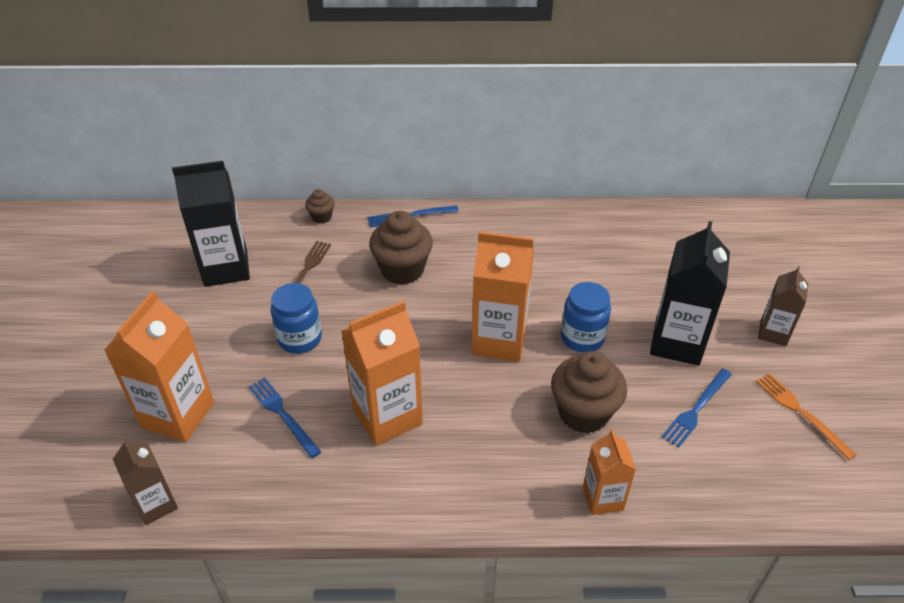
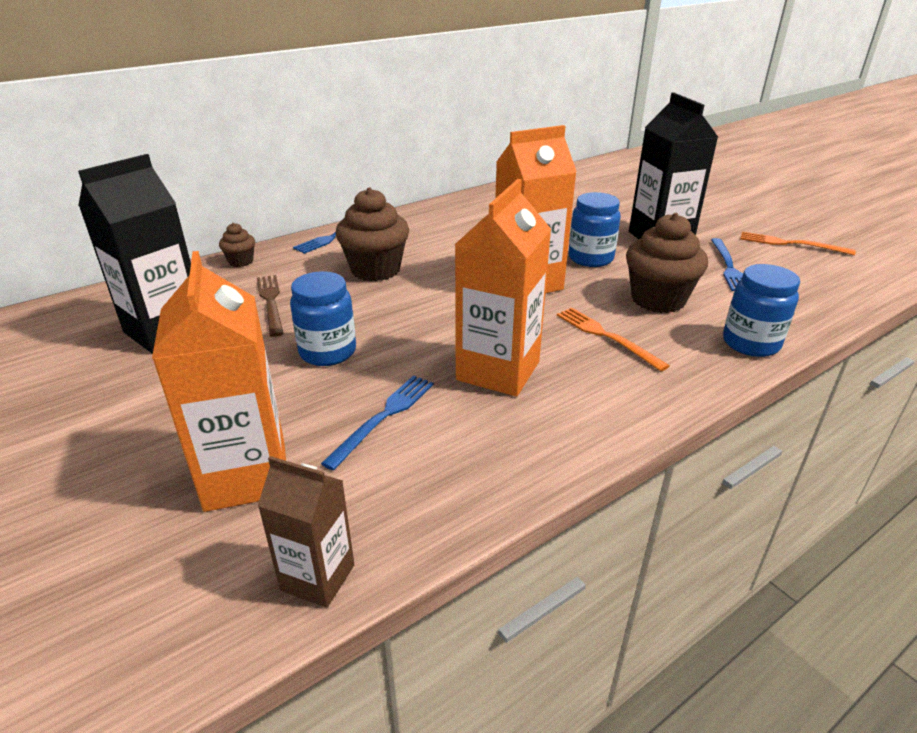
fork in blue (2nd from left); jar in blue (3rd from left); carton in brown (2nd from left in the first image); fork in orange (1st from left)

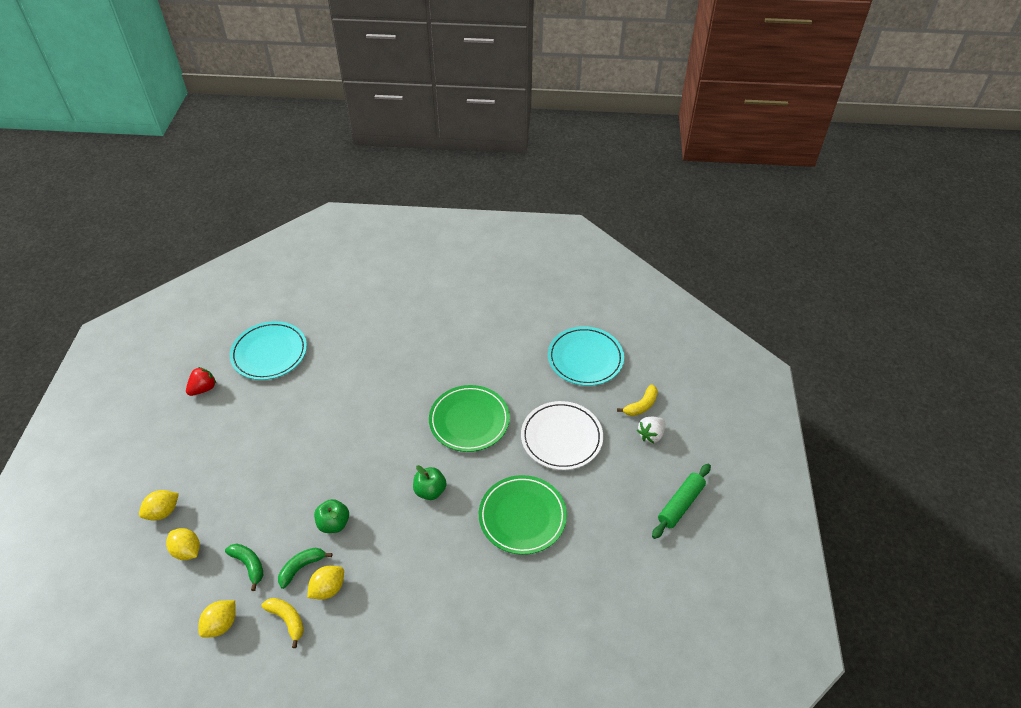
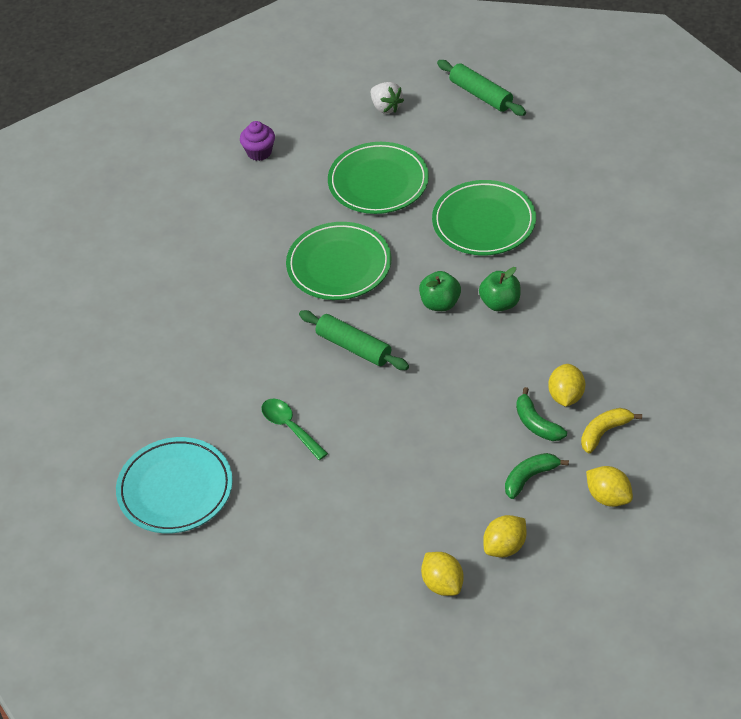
strawberry in red; lemon in yellow (3rd from left); apple in green (2nd from left); plate in green (2nd from left); cupcake in purple; banana in yellow (2nd from left in the first image); spoon in green; rolling pin in green (1st from left)

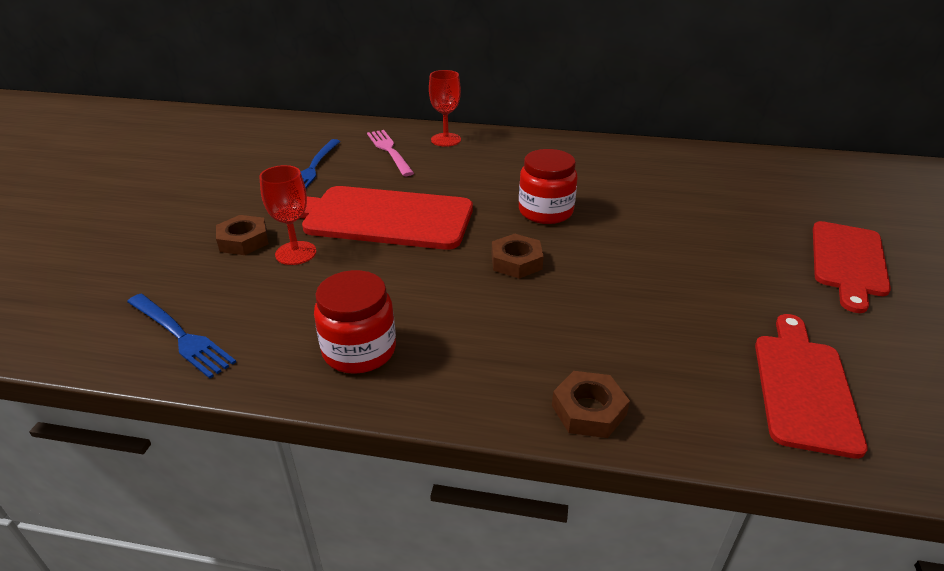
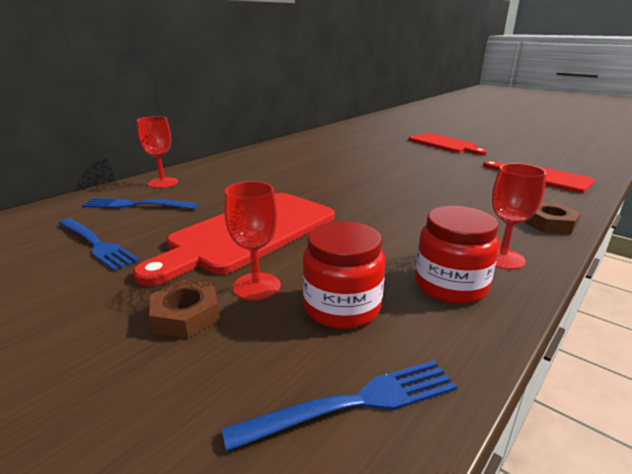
fork in blue (2nd from left); nut in brown (2nd from left in the first image); jar in red (1st from left); goblet in red (3rd from left)

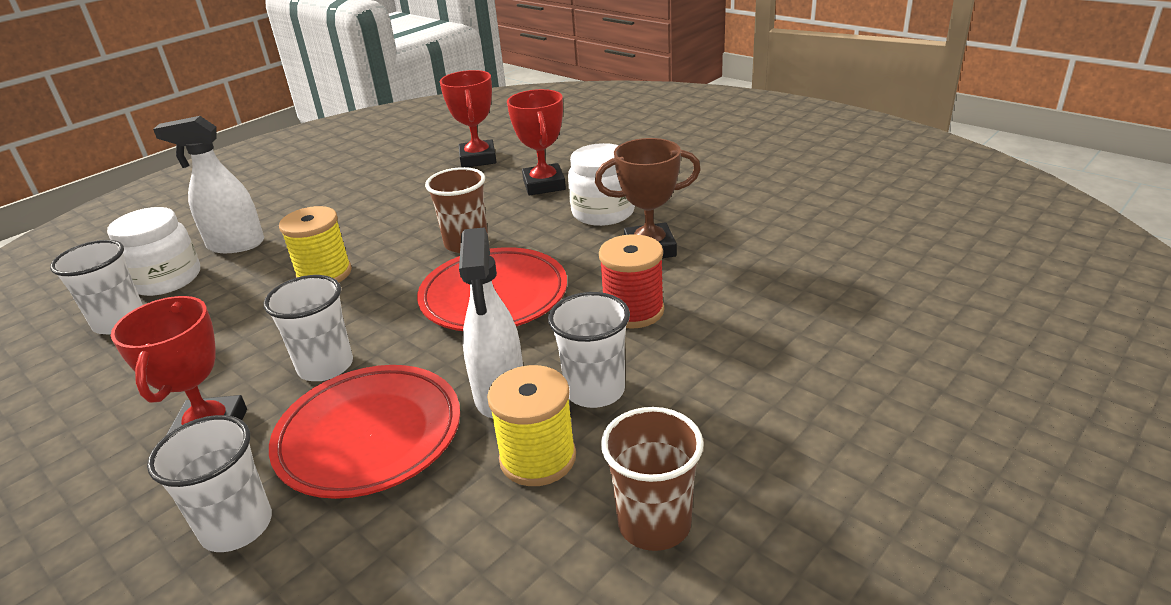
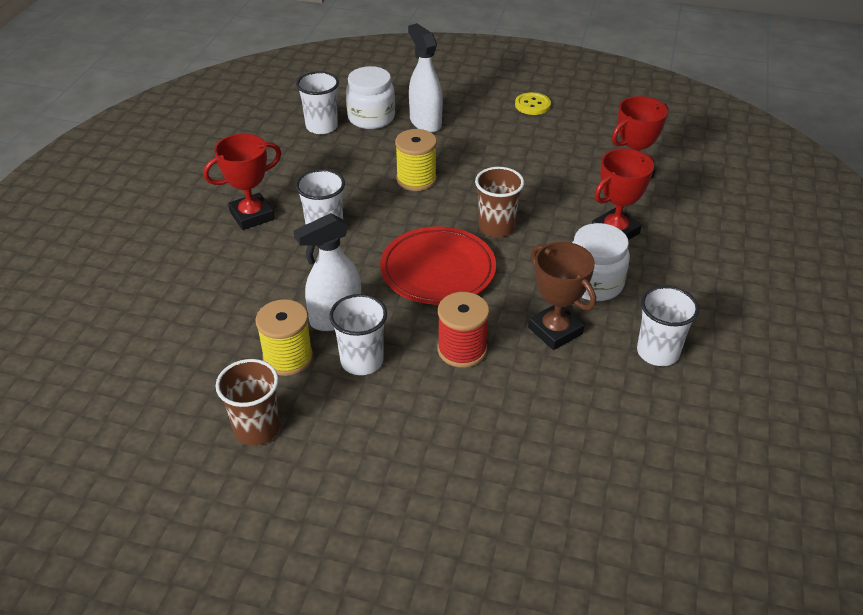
cup in white (4th from left); plate in red (1st from left in the first image); button in yellow

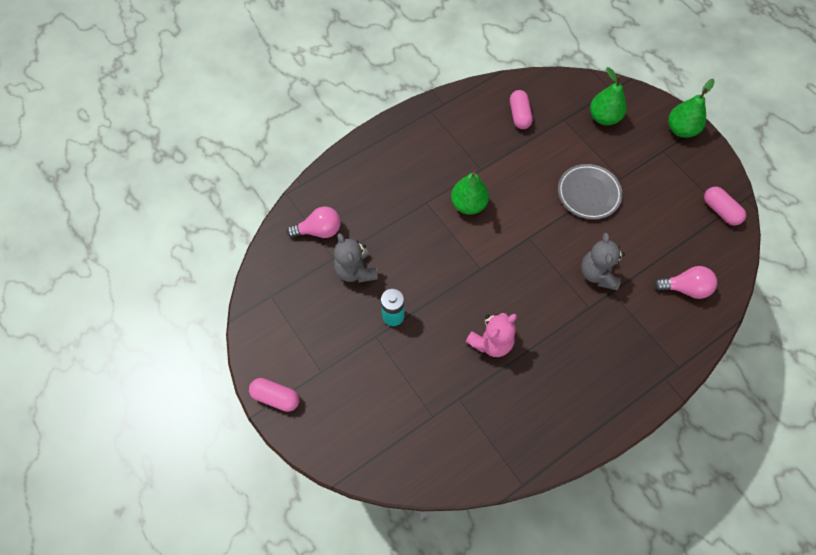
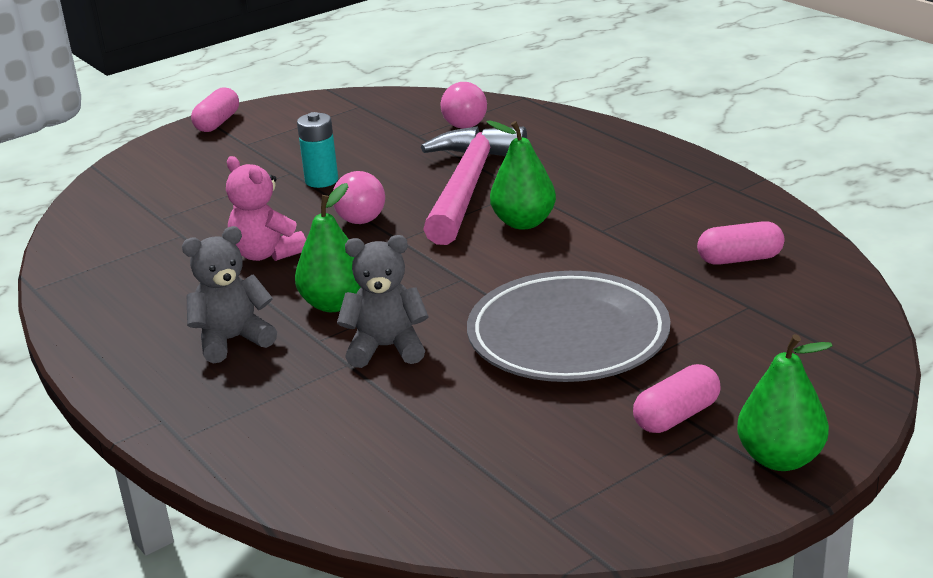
teddy bear in grey (1st from left); plate in grey; pear in green (1st from left); light bulb in pink (1st from left); capsule in pink (2nd from left); hammer in pink

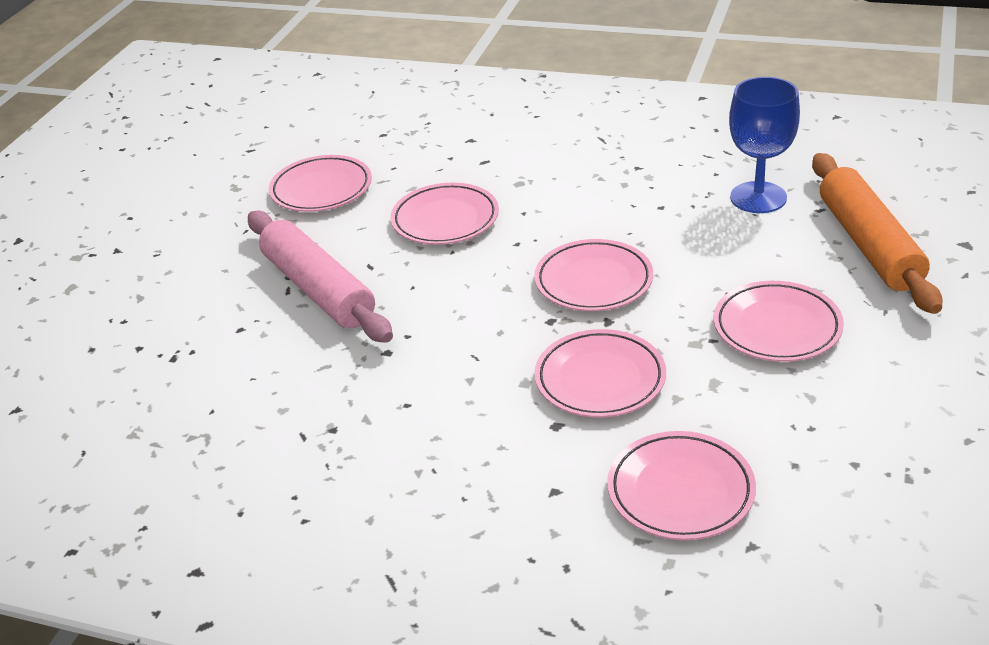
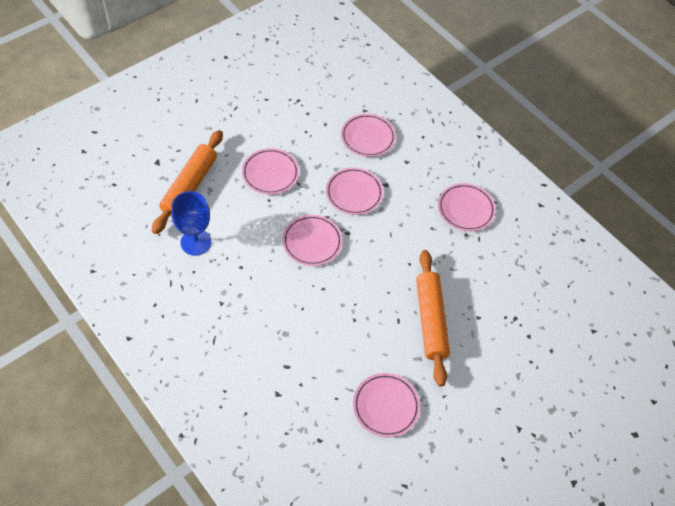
rolling pin in orange (2nd from left); plate in pink (6th from left)

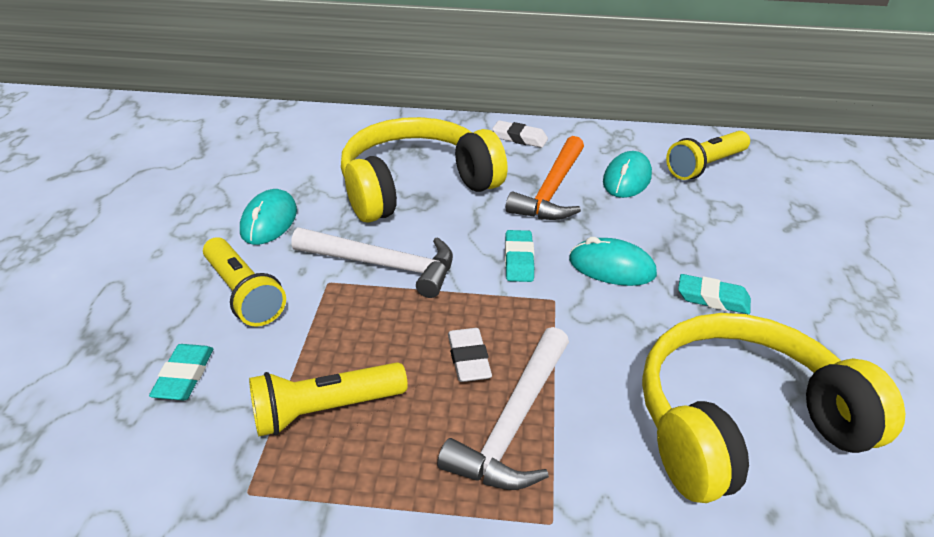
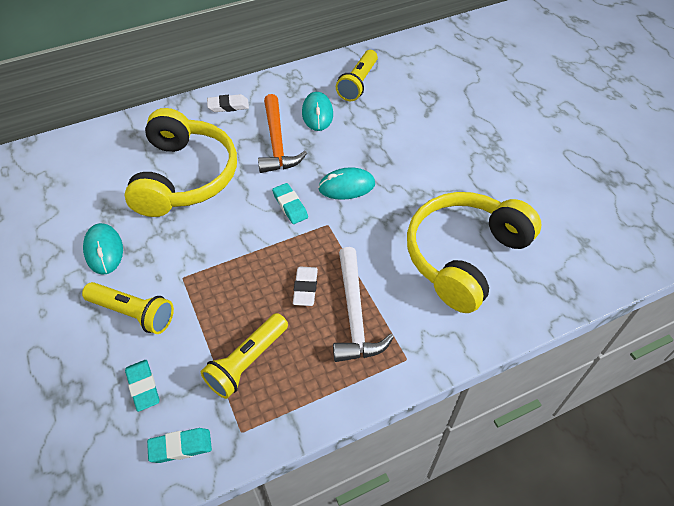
hammer in white (1st from left in the first image); headphones in yellow (1st from left); eraser in white (2nd from left); eraser in turquoise (2nd from left)

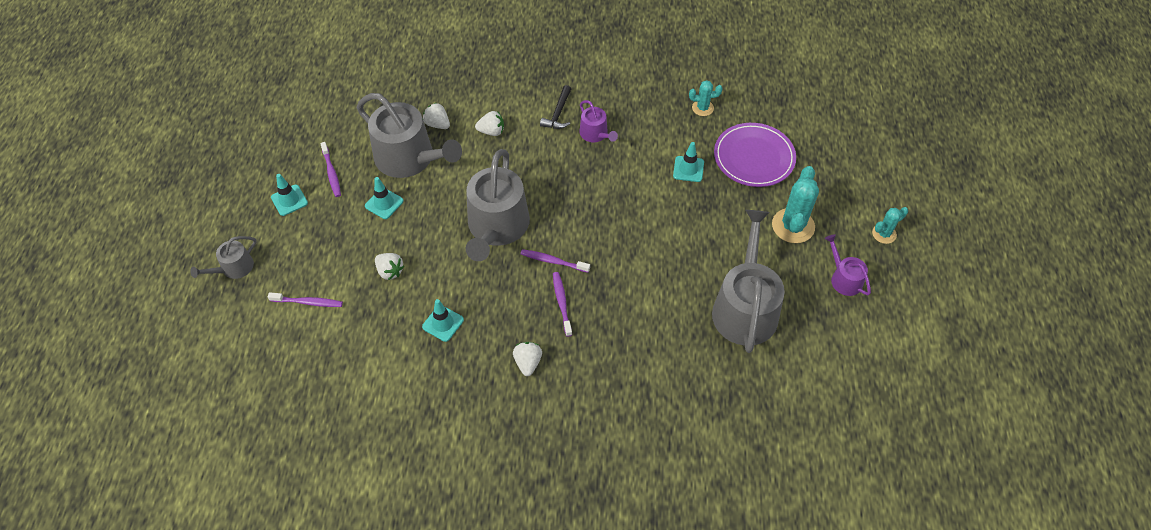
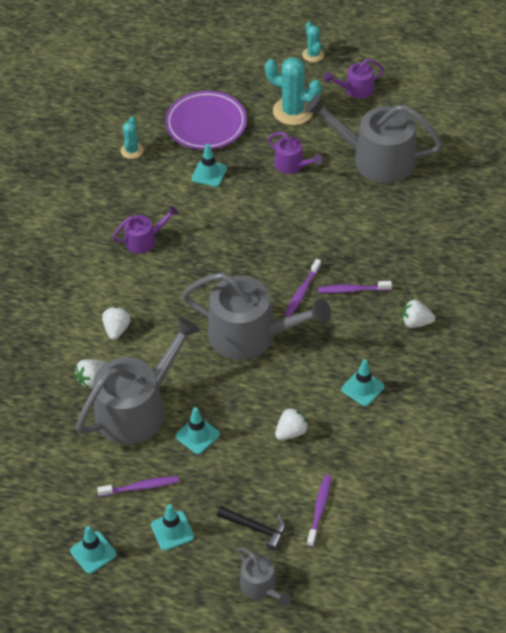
hammer in black; traffic cone in turquoise (1st from left); watering can in purple (2nd from left)

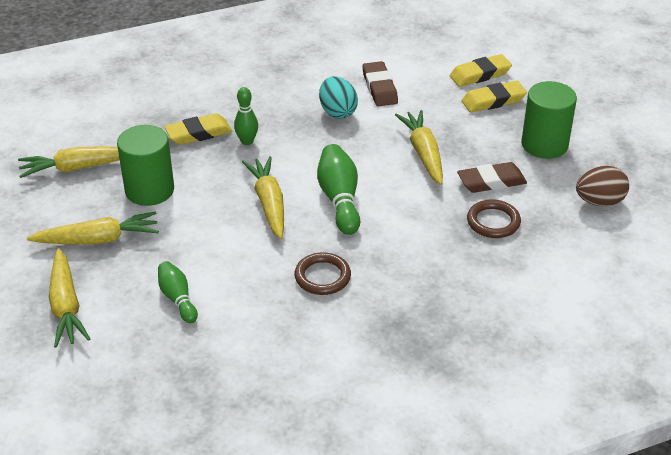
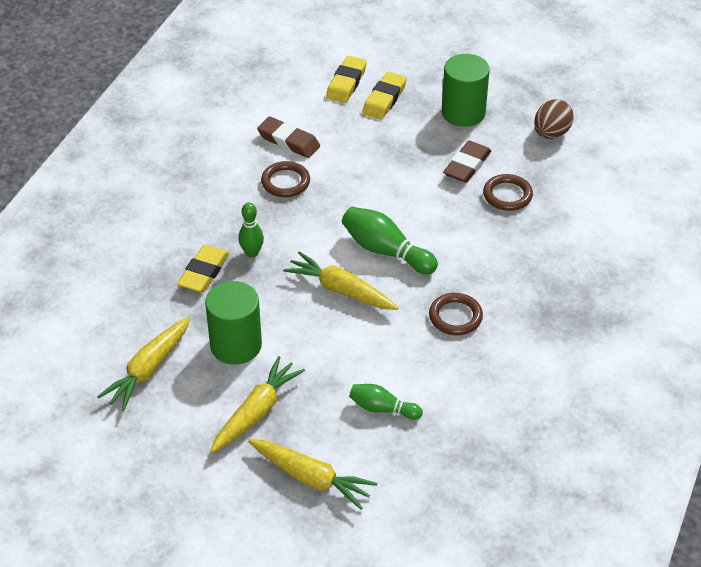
ring in brown (1st from left); carrot in yellow (5th from left in the first image)

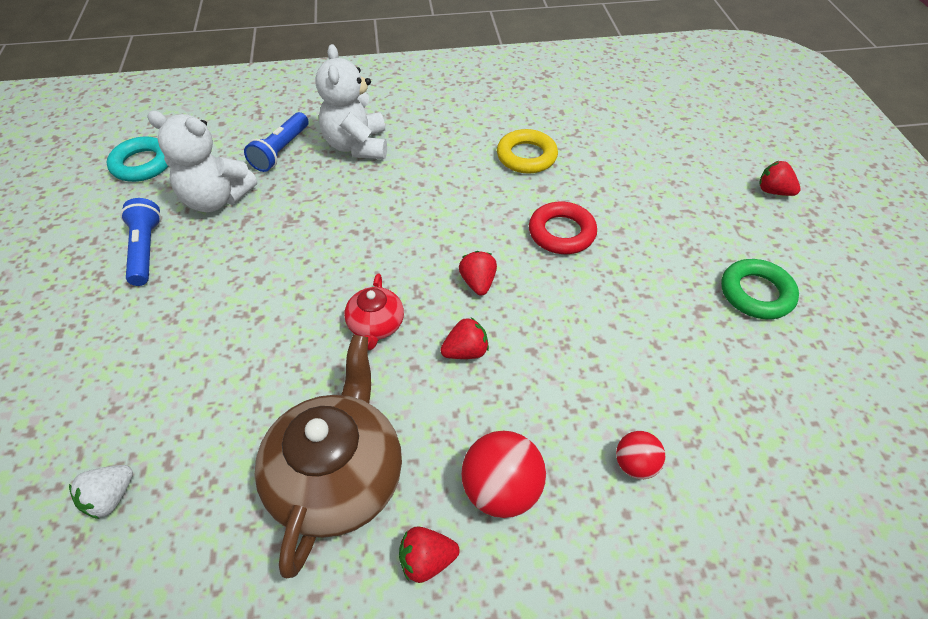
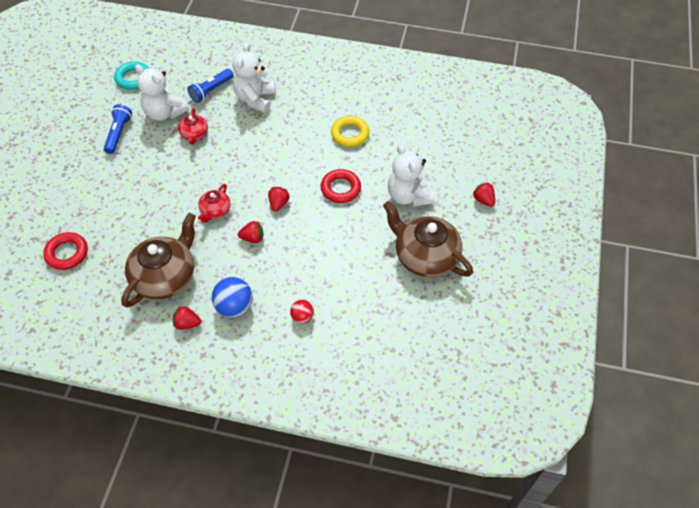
ring in red (1st from left); ball in blue; teapot in brown (2nd from left); teapot in red (1st from left); teddy bear in white (3rd from left)

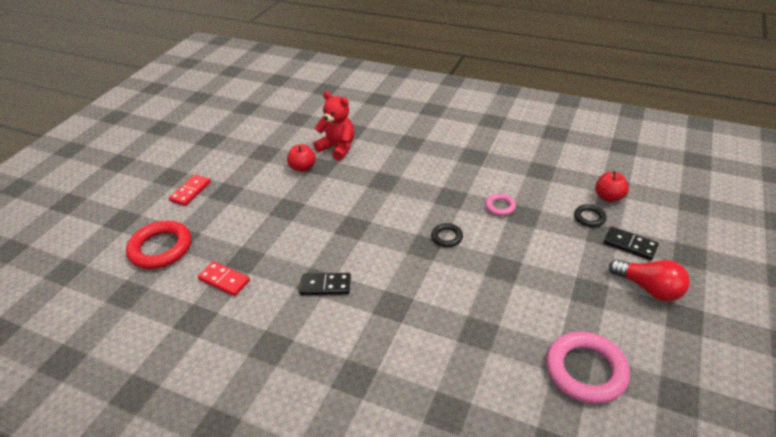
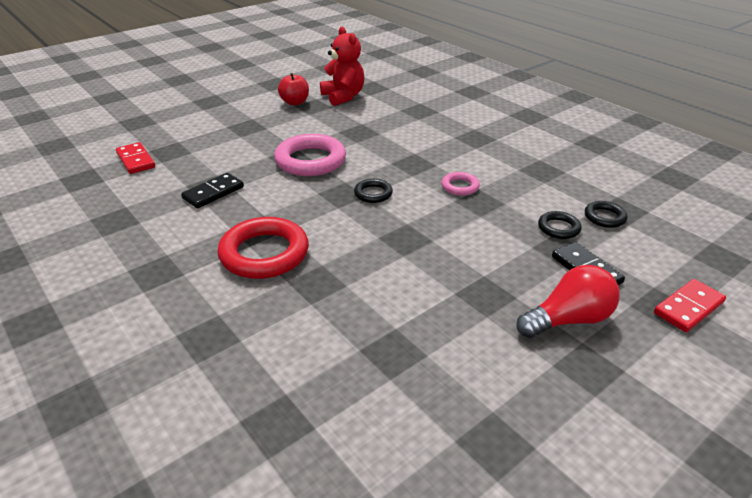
ring in red; domino in red (2nd from left); domino in black (1st from left); ring in pink (1st from left); ring in black (3rd from left); light bulb in red

